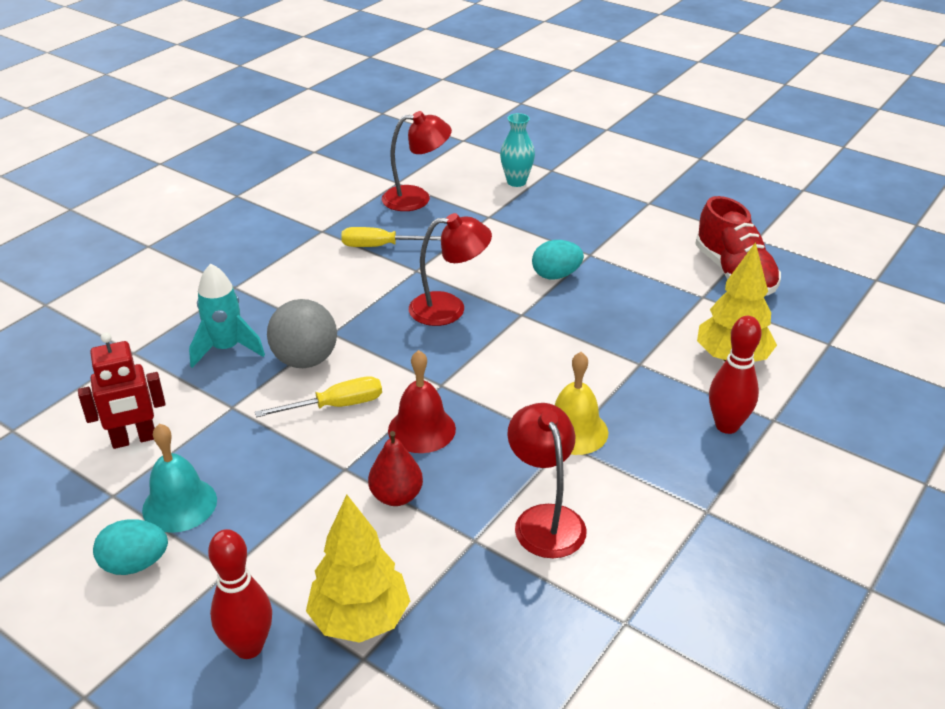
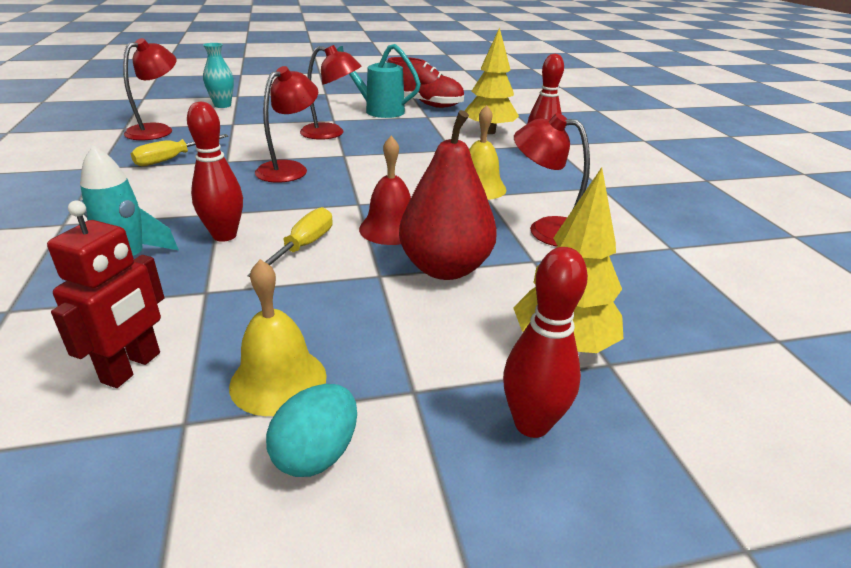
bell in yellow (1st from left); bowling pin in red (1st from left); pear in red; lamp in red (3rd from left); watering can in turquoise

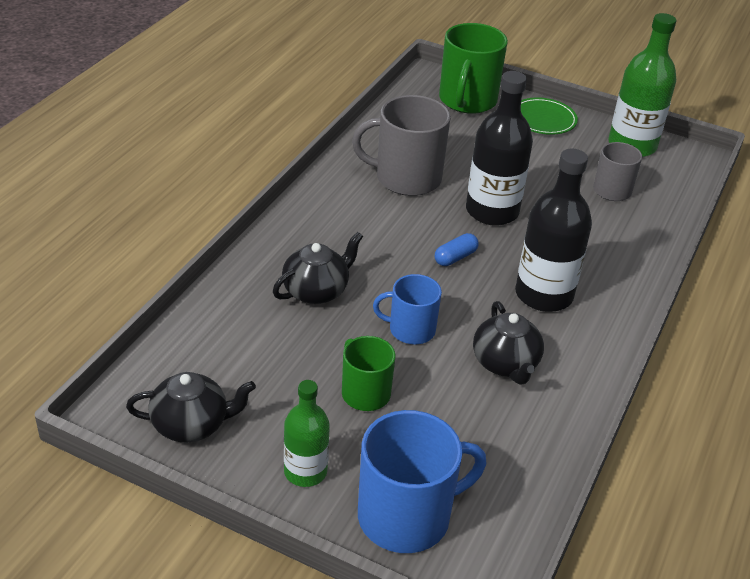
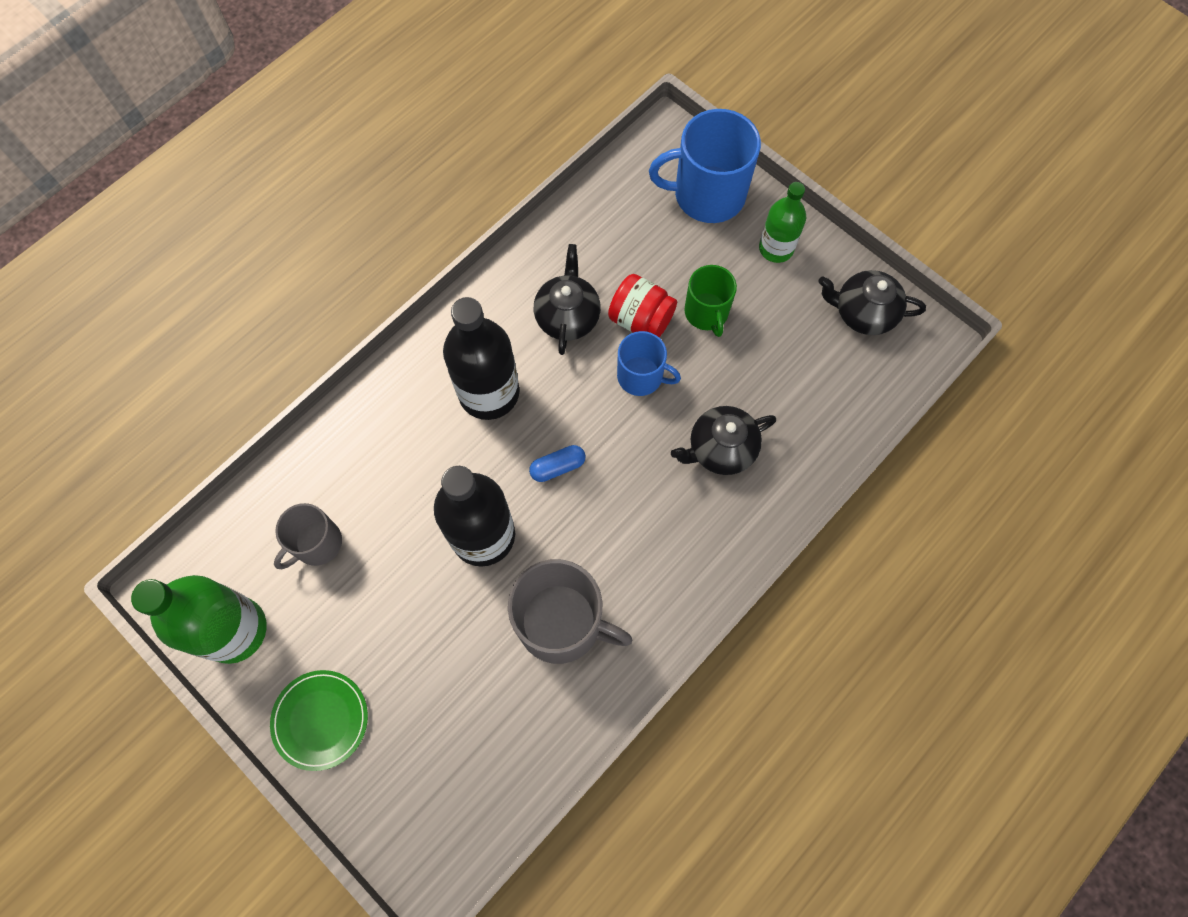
mug in green (2nd from left in the first image); jar in red

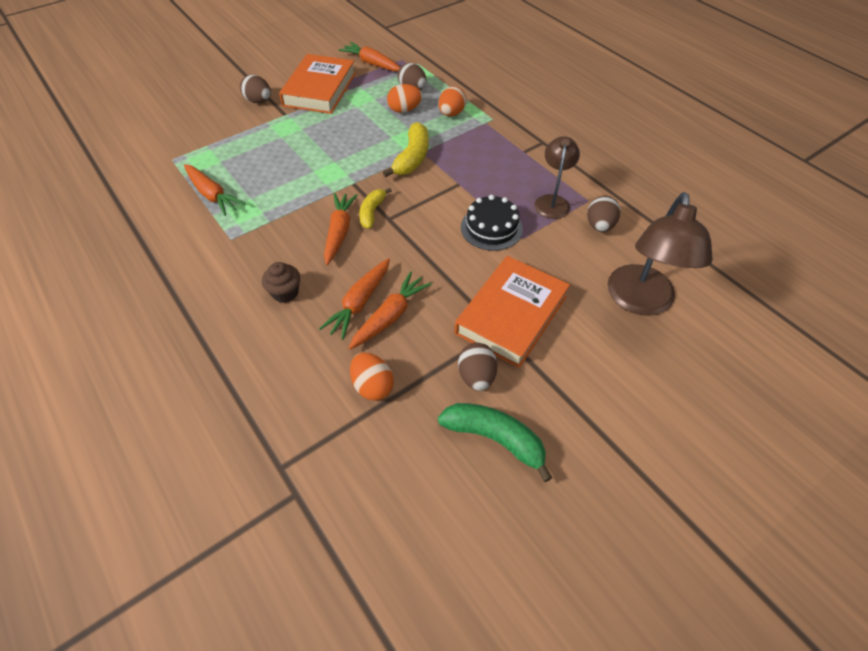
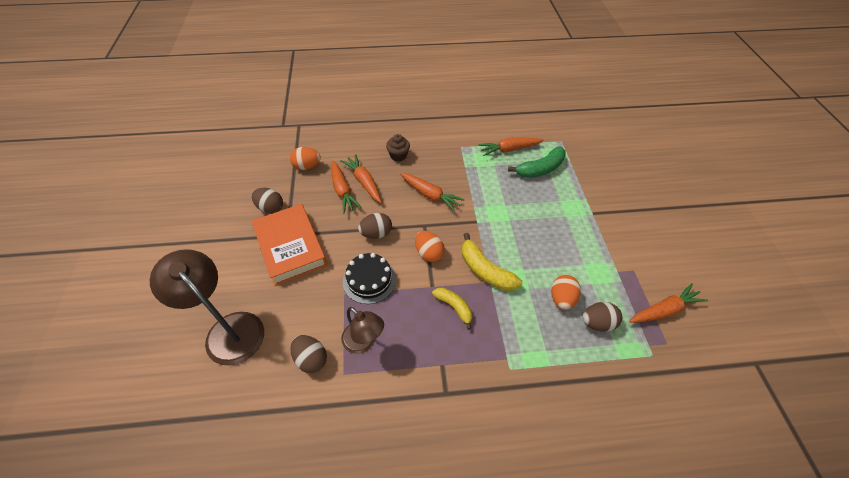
egg in brown (3rd from left); book in orange (1st from left in the first image); banana in yellow (1st from left); banana in green; egg in orange (2nd from left)

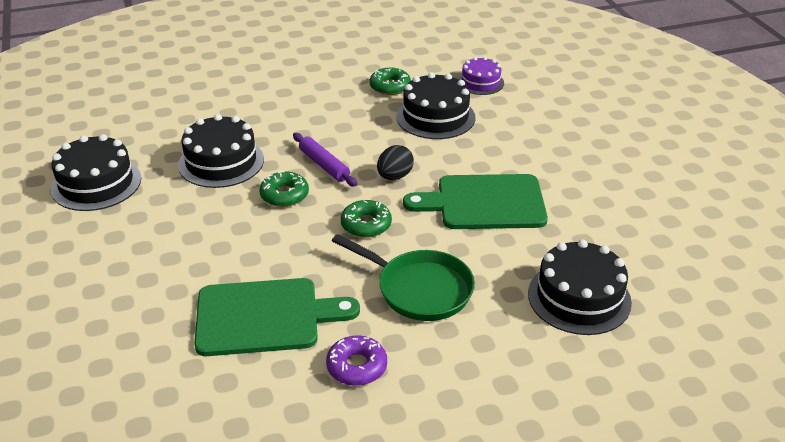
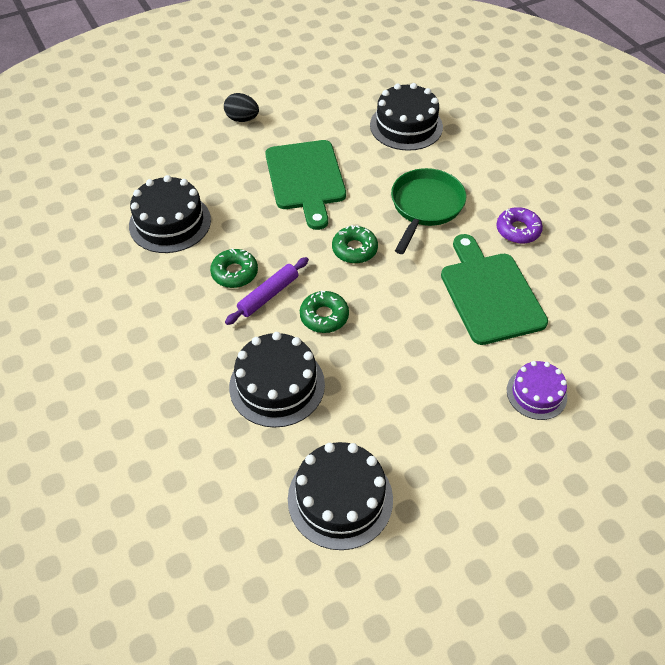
donut in green (1st from left); egg in black; cake in purple

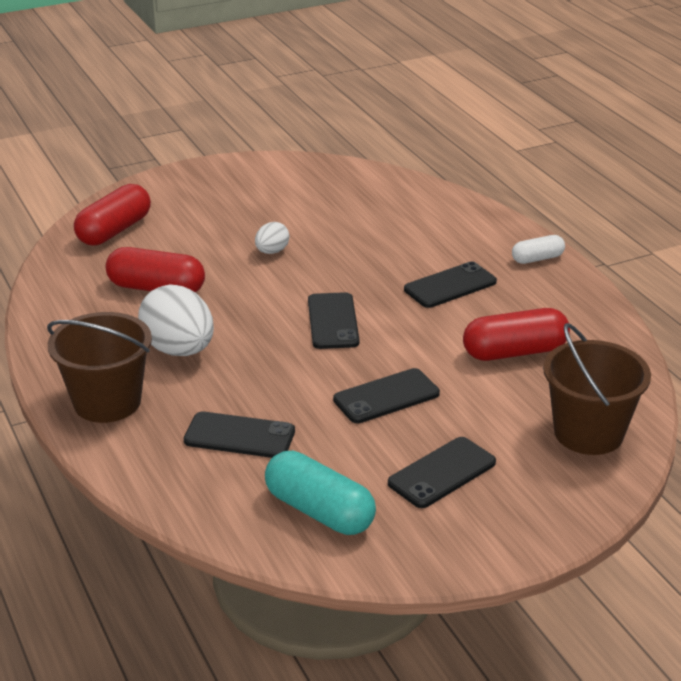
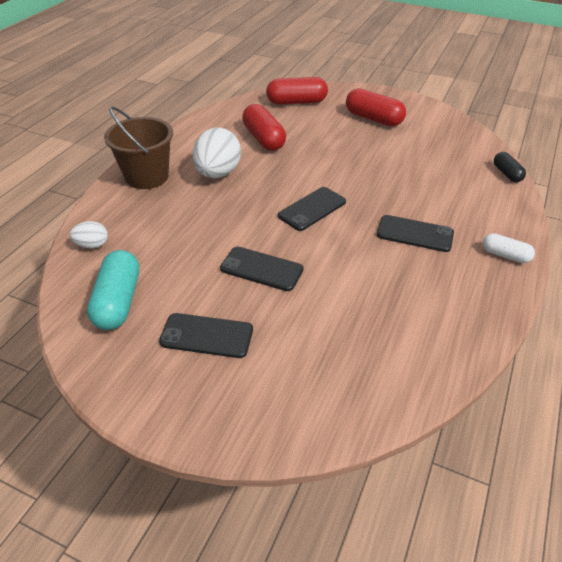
phone in black (1st from left in the first image); egg in white (1st from left); capsule in red (3rd from left); bucket in brown (2nd from left in the first image); capsule in black

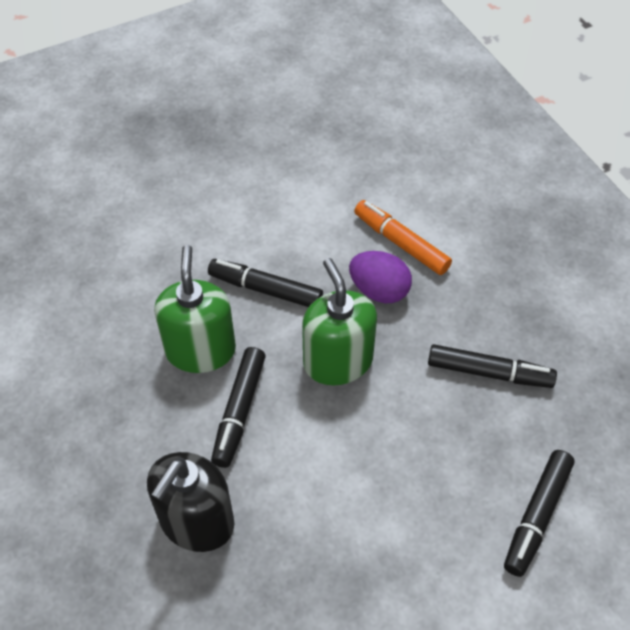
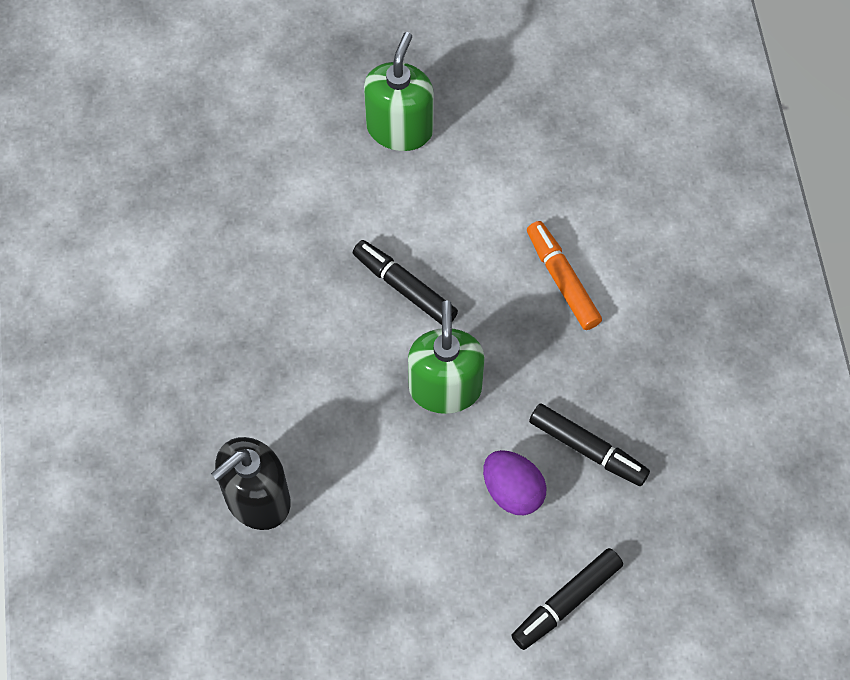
soap dispenser in green (1st from left); marker in black (1st from left in the first image); egg in purple

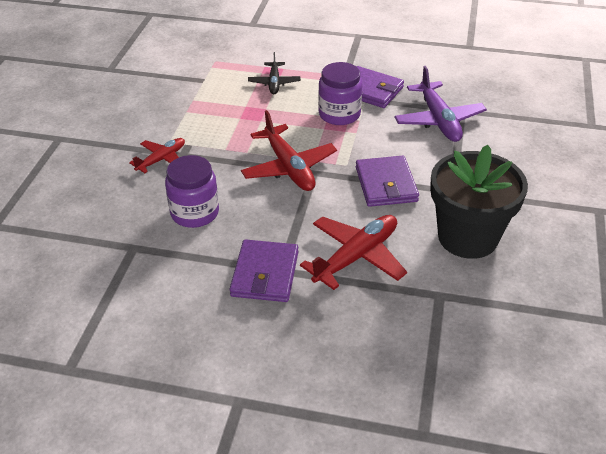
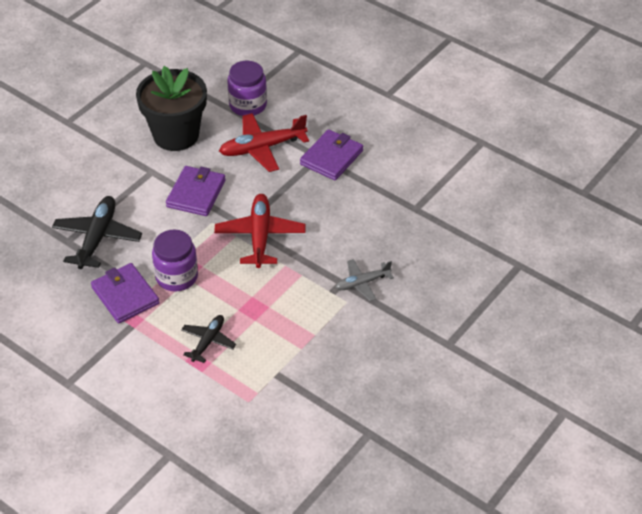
plane in grey; jar in purple (2nd from left); plane in black (1st from left)

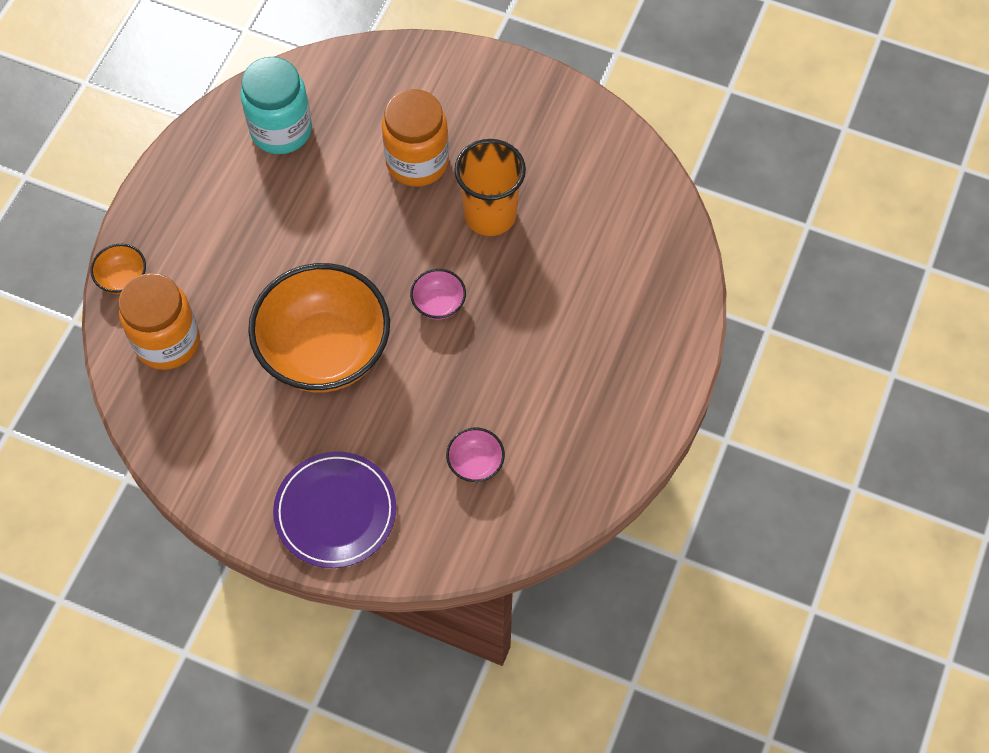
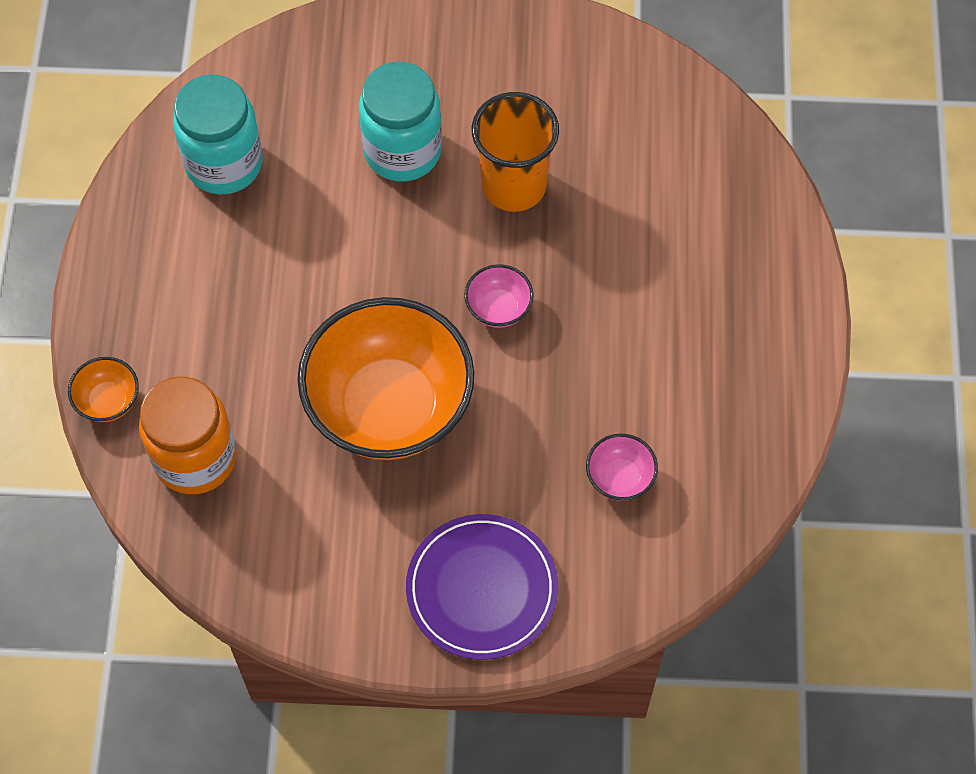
jar in turquoise (2nd from left)

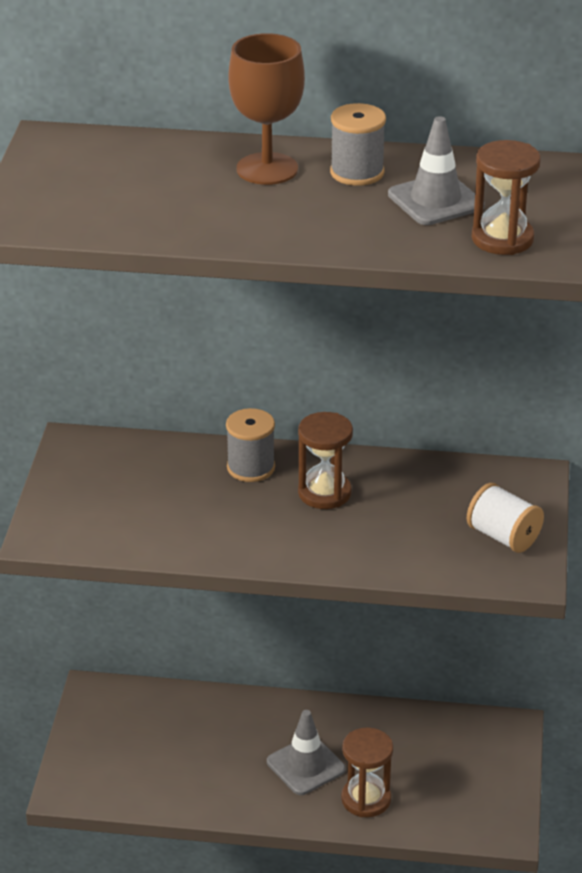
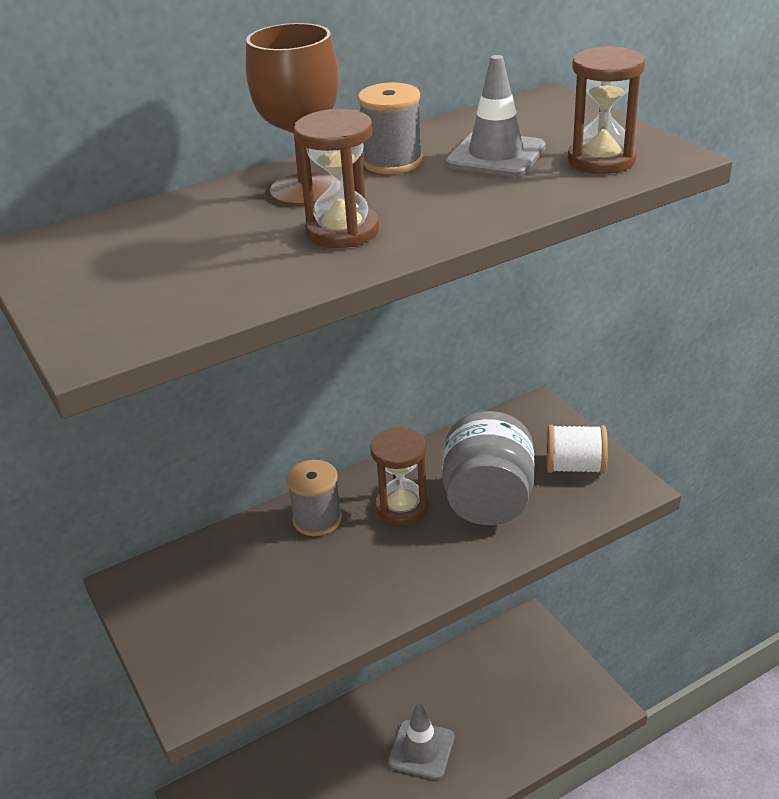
hourglass in brown (1st from left); jar in grey

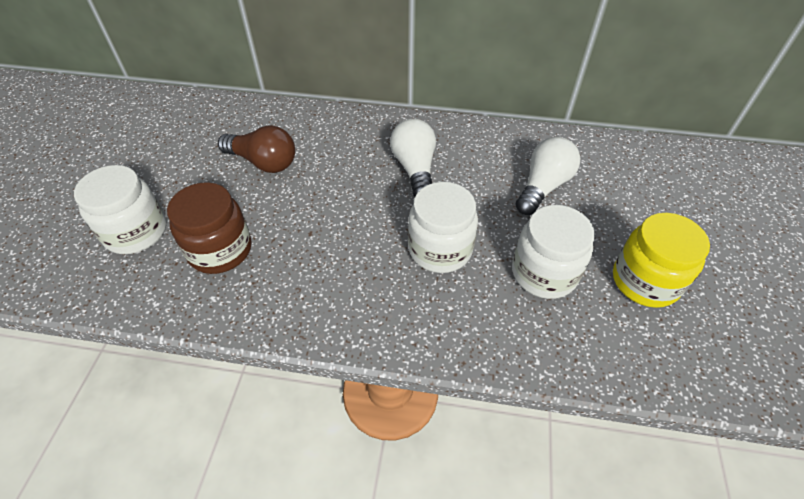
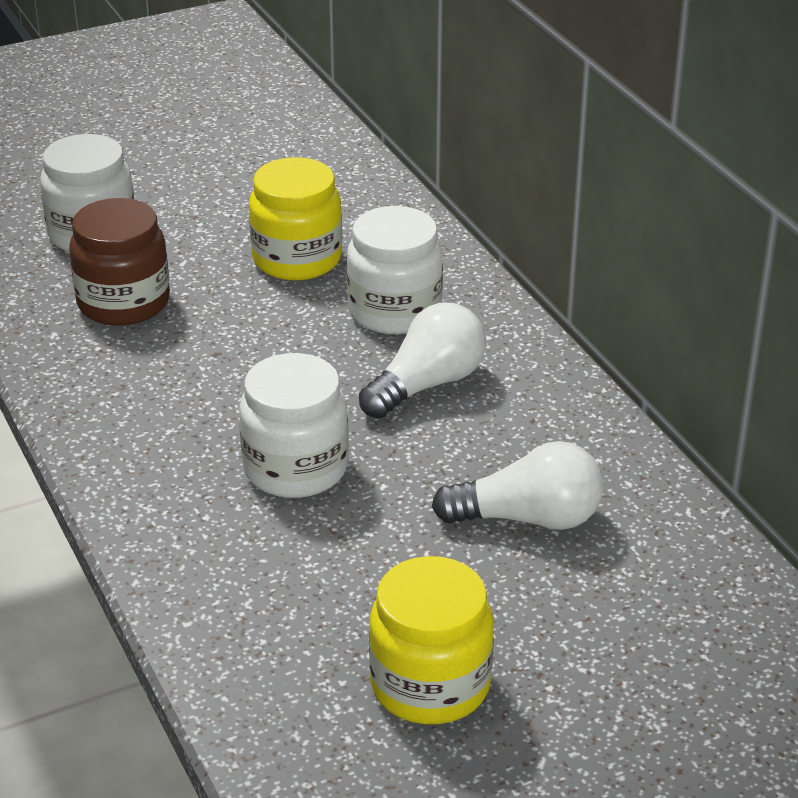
jar in yellow (1st from left); jar in white (3rd from left)

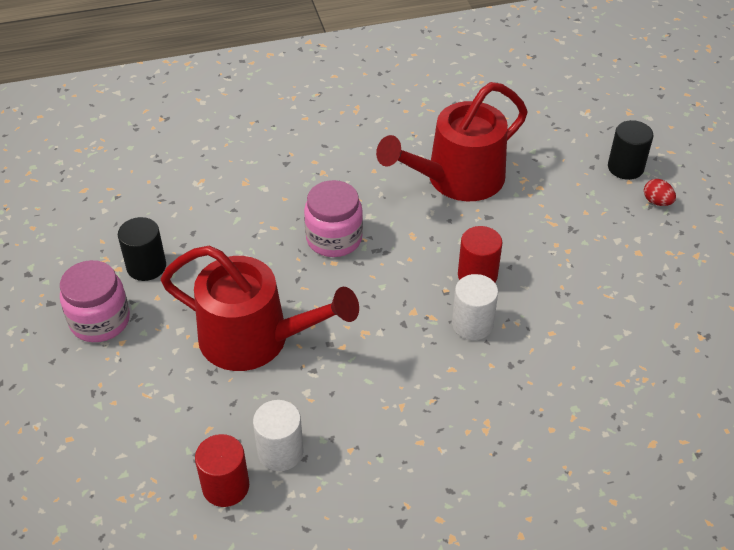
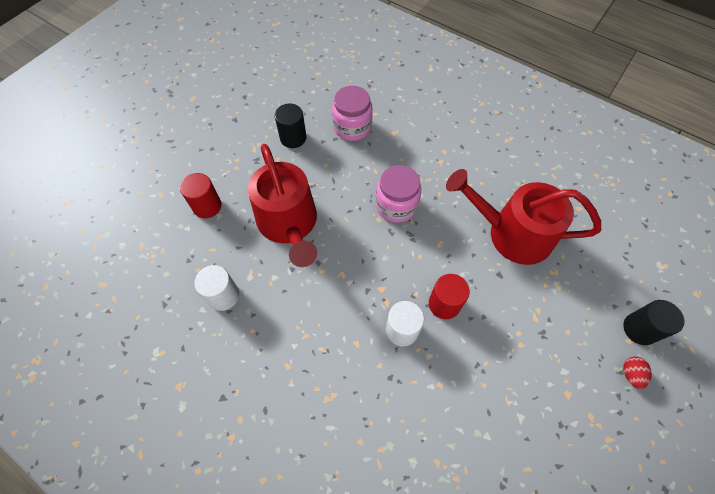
jar in pink (1st from left); cylinder in red (1st from left)

